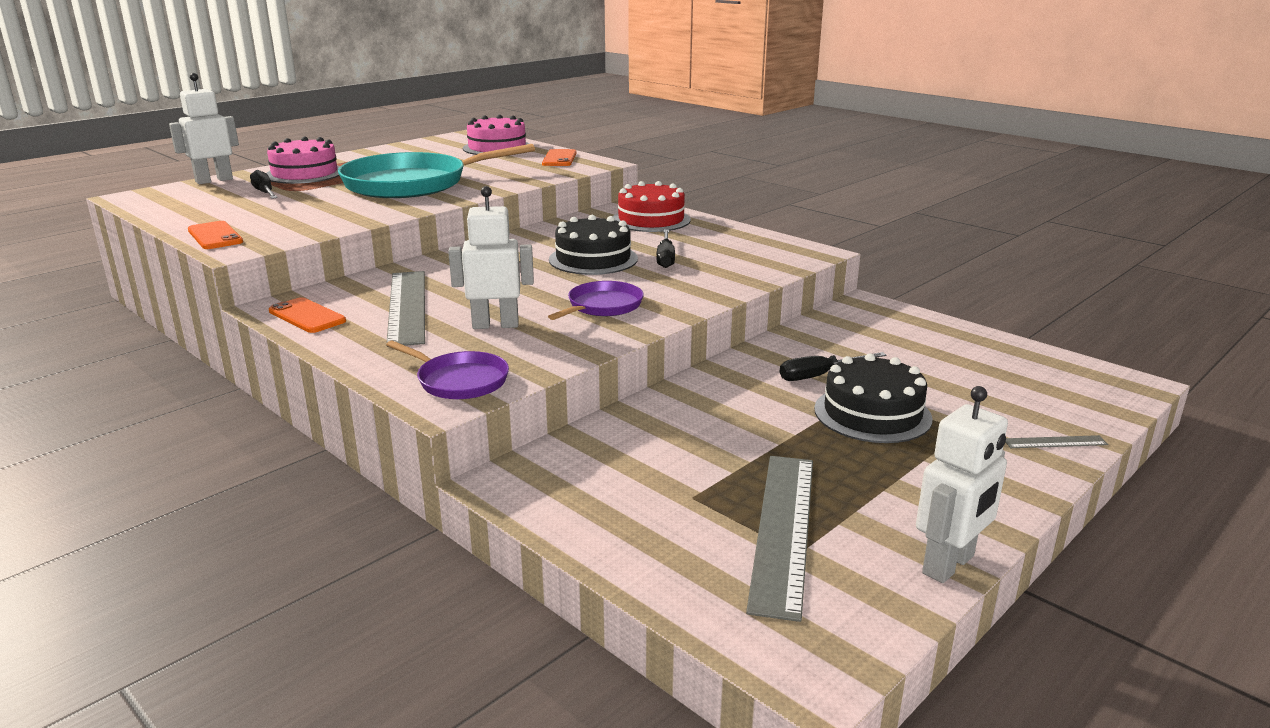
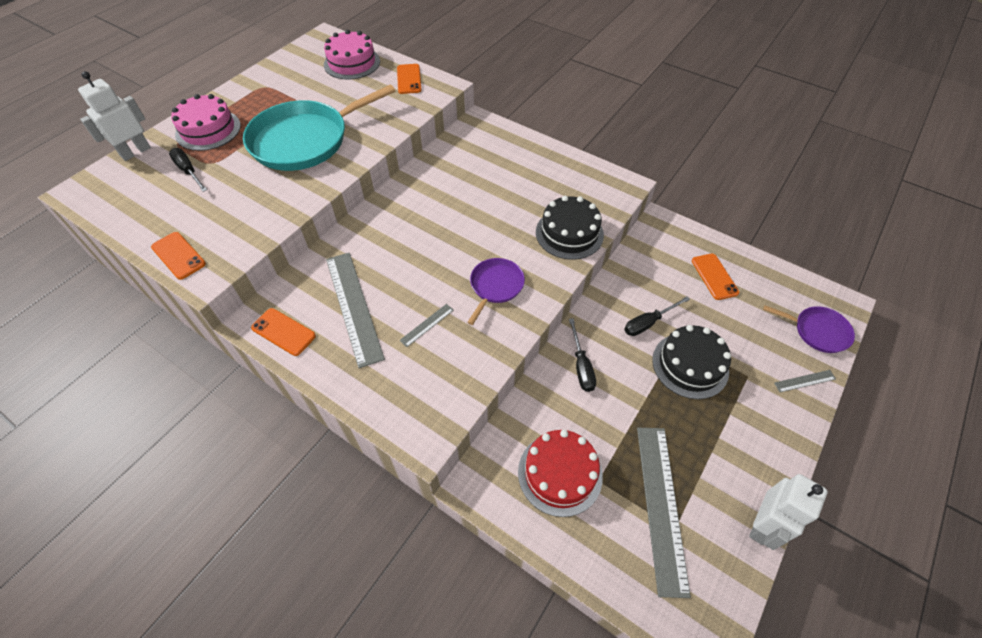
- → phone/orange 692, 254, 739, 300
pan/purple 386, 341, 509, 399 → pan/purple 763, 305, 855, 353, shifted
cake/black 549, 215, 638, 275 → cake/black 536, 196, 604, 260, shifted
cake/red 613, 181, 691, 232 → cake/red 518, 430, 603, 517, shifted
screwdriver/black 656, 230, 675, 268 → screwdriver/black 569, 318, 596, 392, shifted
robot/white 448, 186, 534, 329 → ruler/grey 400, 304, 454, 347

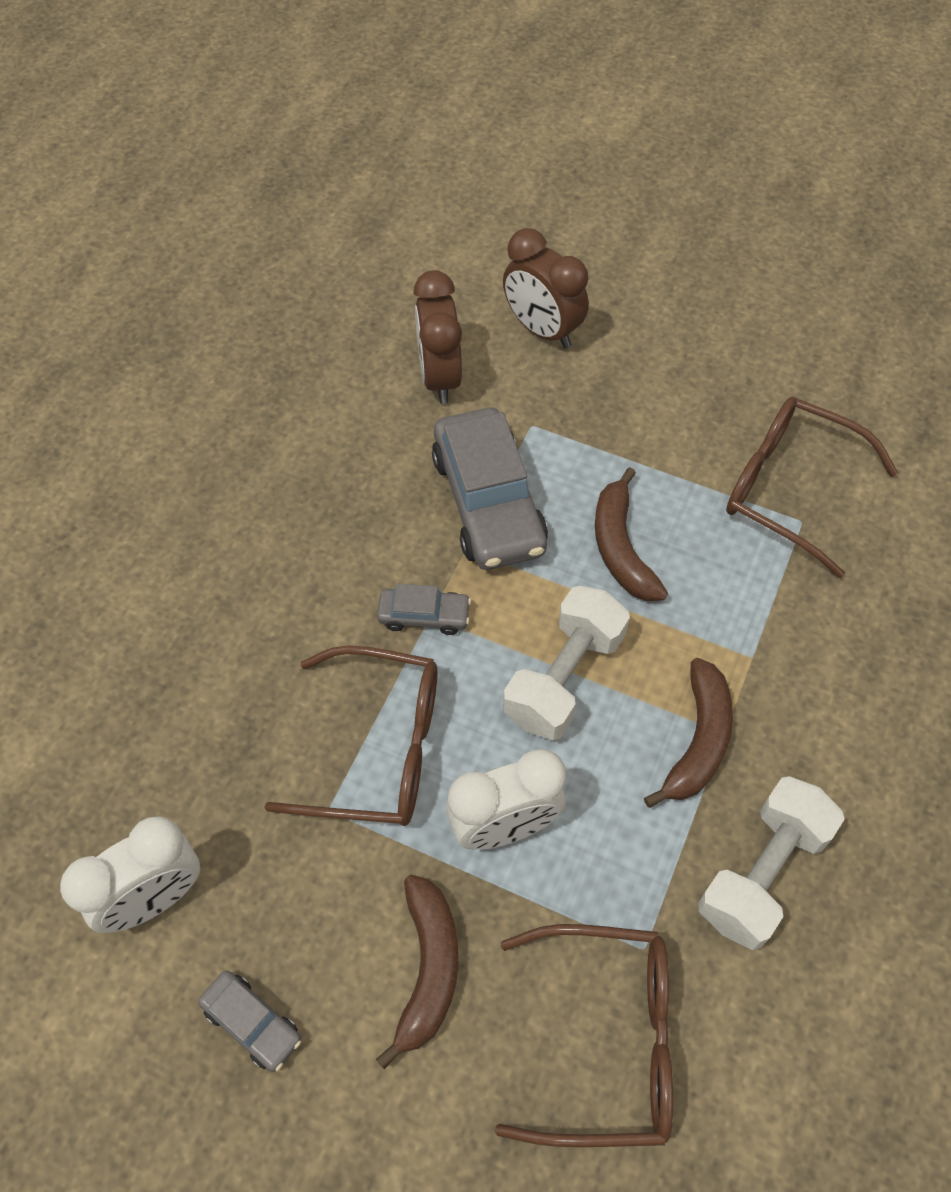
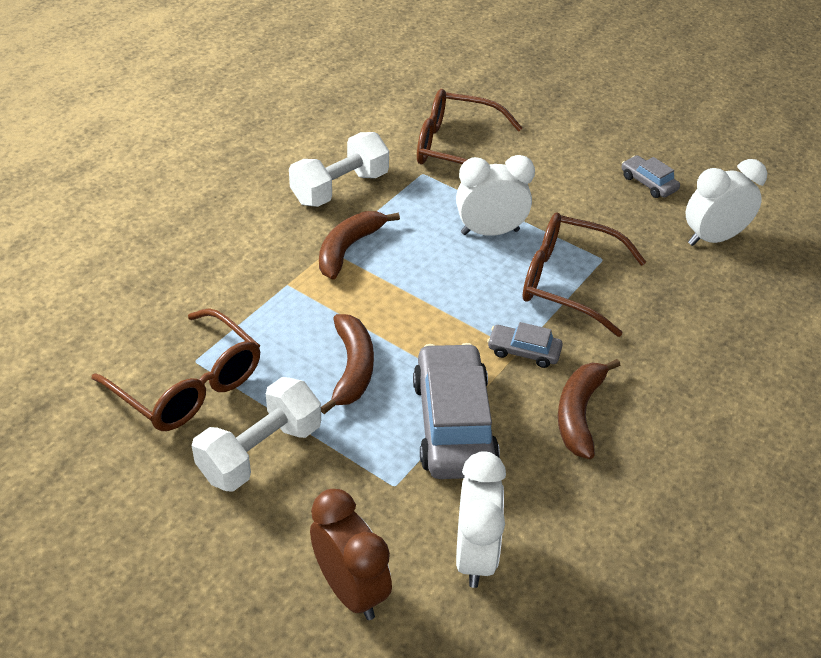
banana/brown 376, 875, 458, 1069 → banana/brown 558, 359, 620, 459, shifted
dumbbell/white 503, 586, 630, 740 → dumbbell/white 192, 377, 321, 492, shifted
clock/brown 413, 270, 462, 404 → clock/white 456, 451, 506, 588

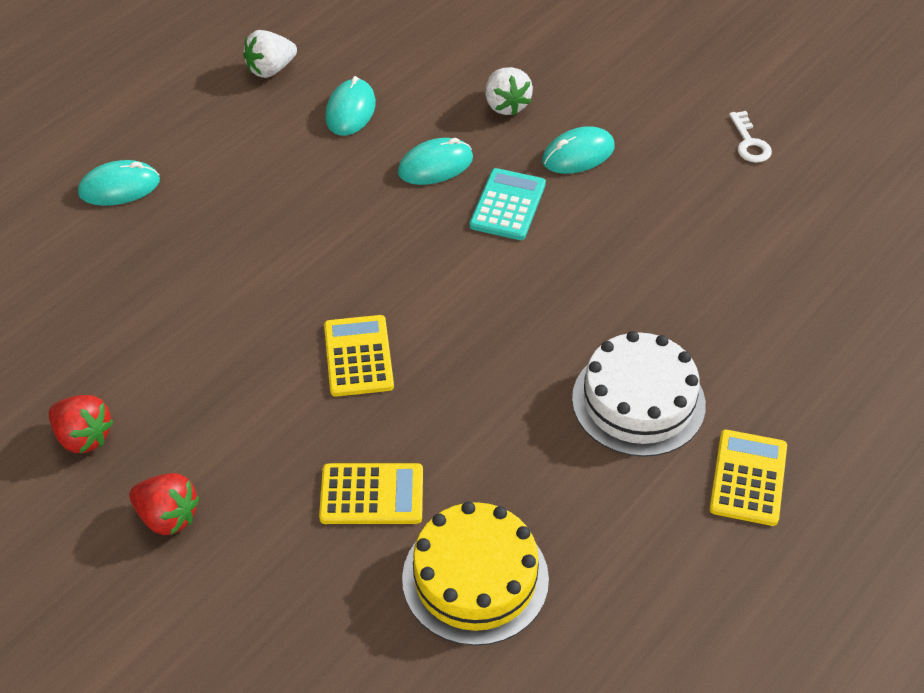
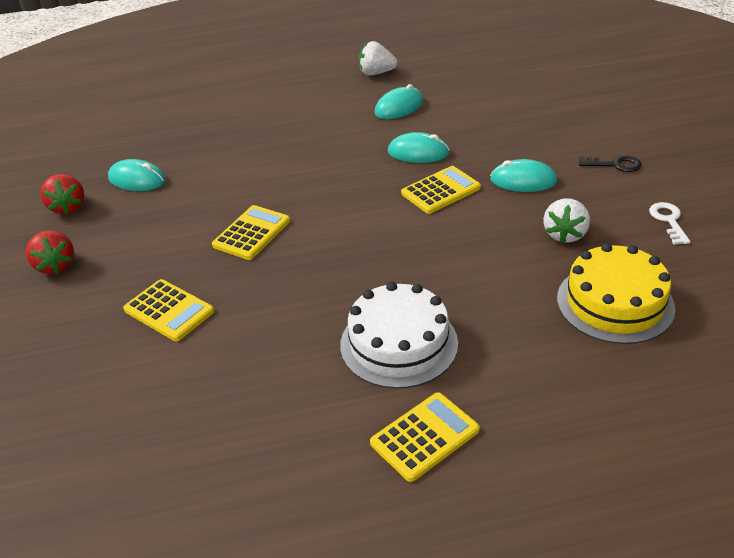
- → key/black 579, 155, 642, 172
mouse/turquoise 78, 160, 160, 206 → mouse/turquoise 108, 159, 166, 191, shifted
cake/yellow 402, 501, 549, 646 → cake/yellow 557, 243, 675, 344, shifted
strawberry/white 485, 67, 533, 116 → strawberry/white 543, 198, 590, 244, shifted
calculator/turquoise 470, 168, 546, 240 → calculator/yellow 401, 166, 481, 214
key/white 729, 111, 772, 163 → key/white 649, 202, 691, 245, 150 degrees clockwise

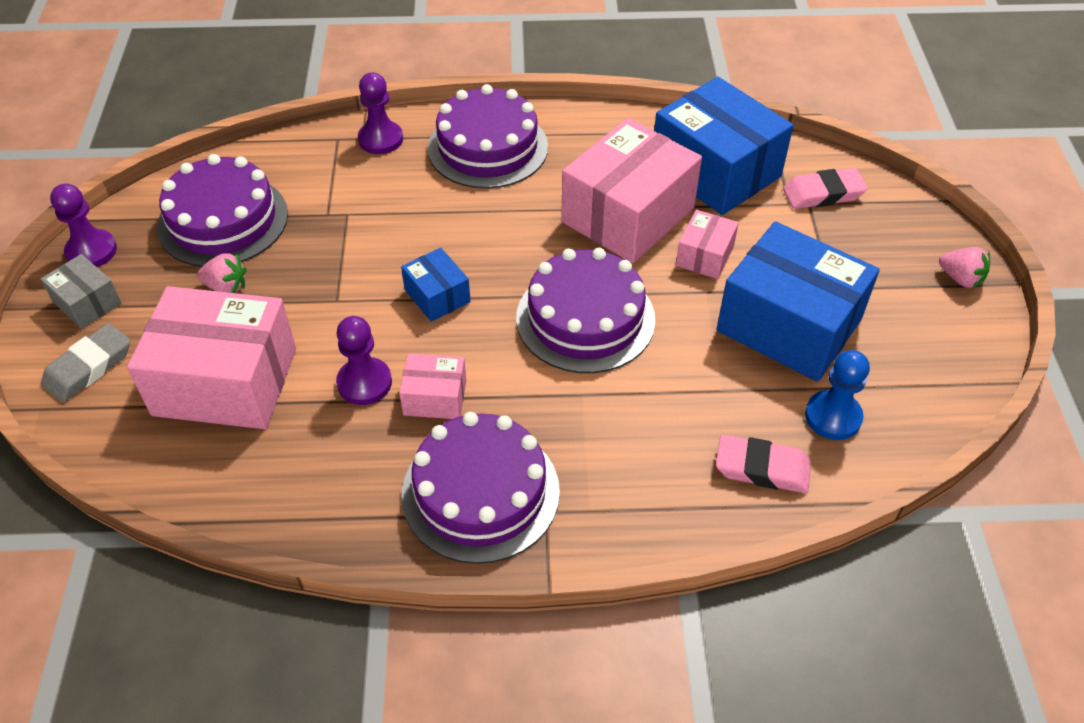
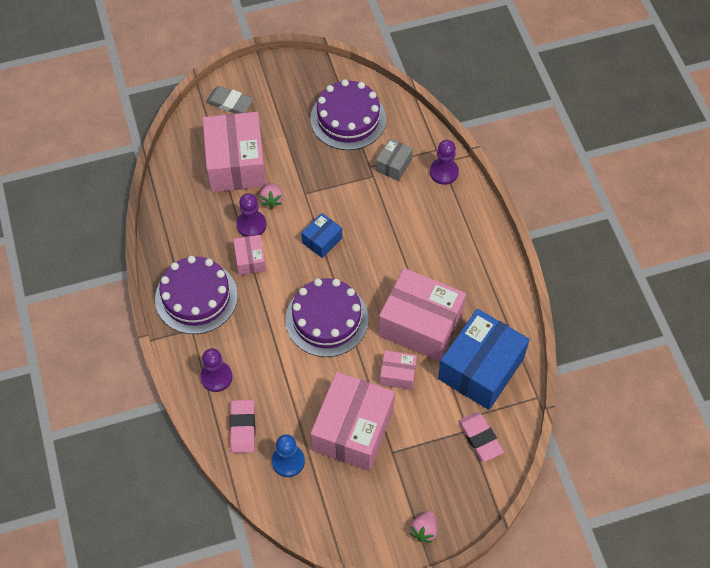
cake/purple 428, 84, 548, 189 → -
box/grey 41, 254, 122, 329 → box/grey 376, 138, 413, 181, shifted
pawn/purple 50, 184, 117, 267 → pawn/purple 200, 348, 233, 392, shifted
strawberry/pink 197, 253, 247, 293 → strawberry/pink 259, 182, 283, 209, shifted
box/blue 716, 221, 880, 382 → box/pink 310, 372, 395, 471

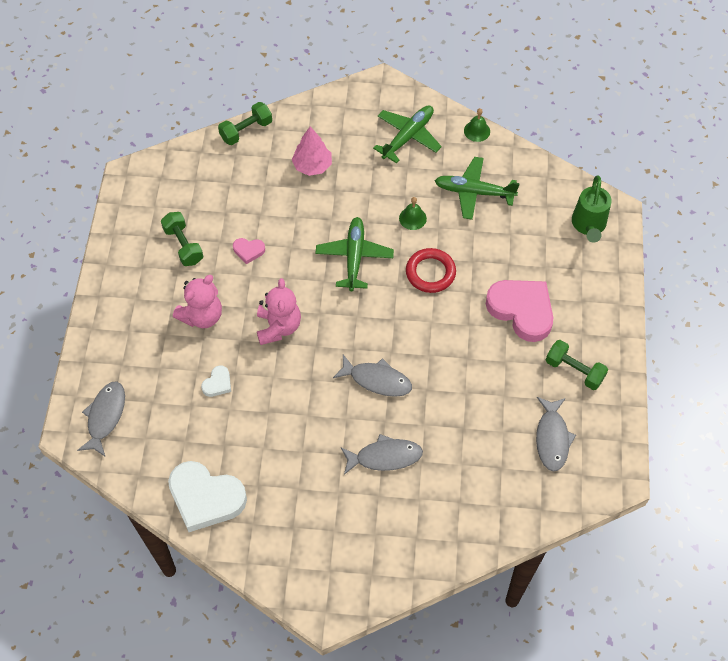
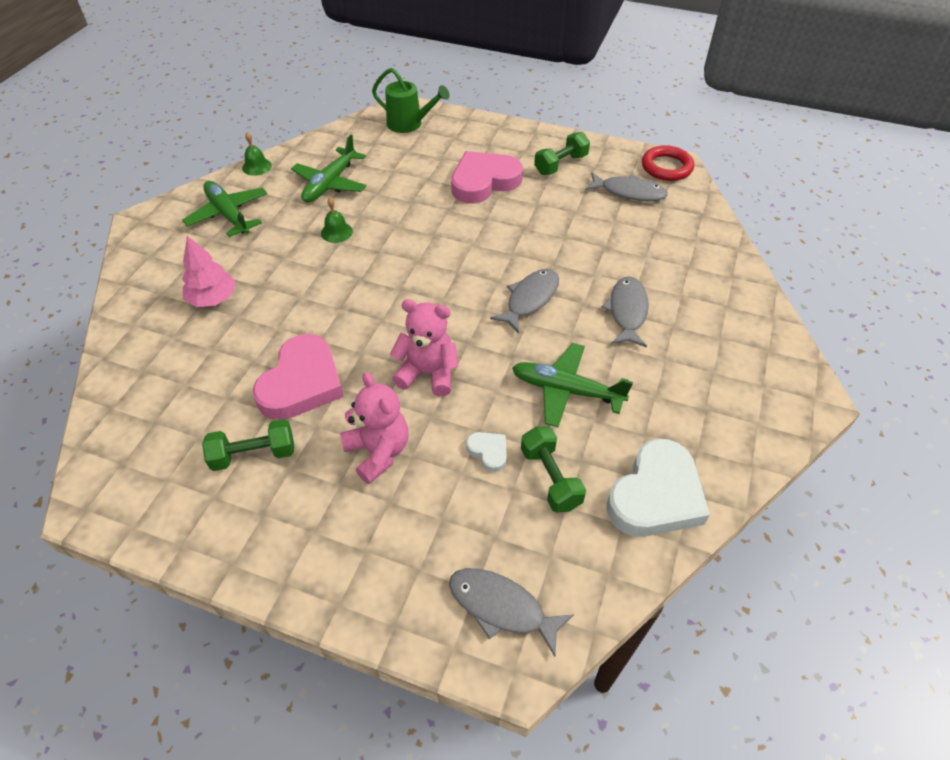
dumbbell/green 218, 102, 272, 145 → dumbbell/green 521, 427, 586, 513, shifted
plane/green 315, 217, 394, 291 → plane/green 512, 343, 633, 427, shifted
ring/red 406, 248, 456, 293 → ring/red 642, 145, 694, 181, shifted
heart/pink 233, 238, 265, 264 → heart/pink 253, 334, 344, 420, x2.23

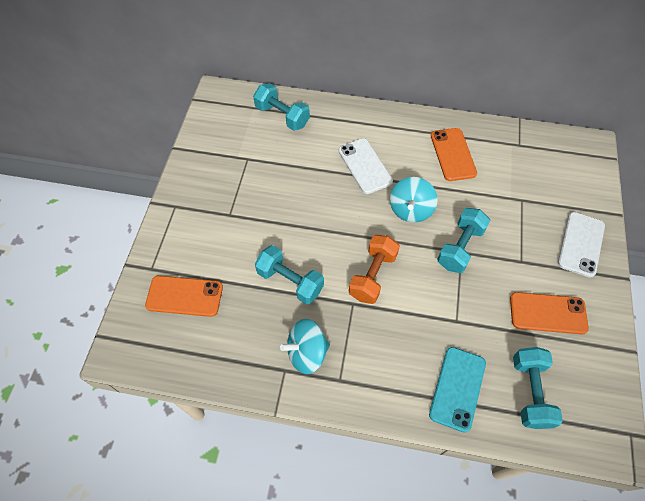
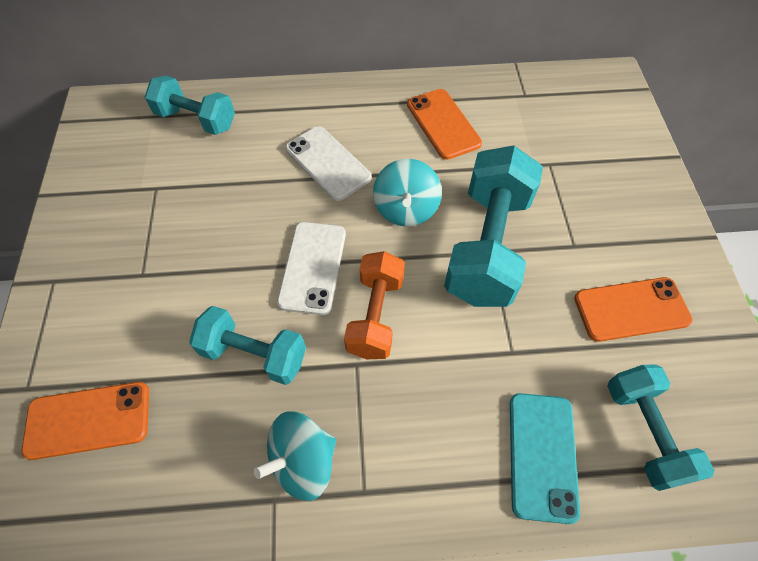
phone/white 558, 212, 605, 278 → phone/white 277, 222, 346, 315, shifted
dumbbell/turquoise 437, 208, 491, 273 → dumbbell/turquoise 444, 145, 543, 307, x1.62

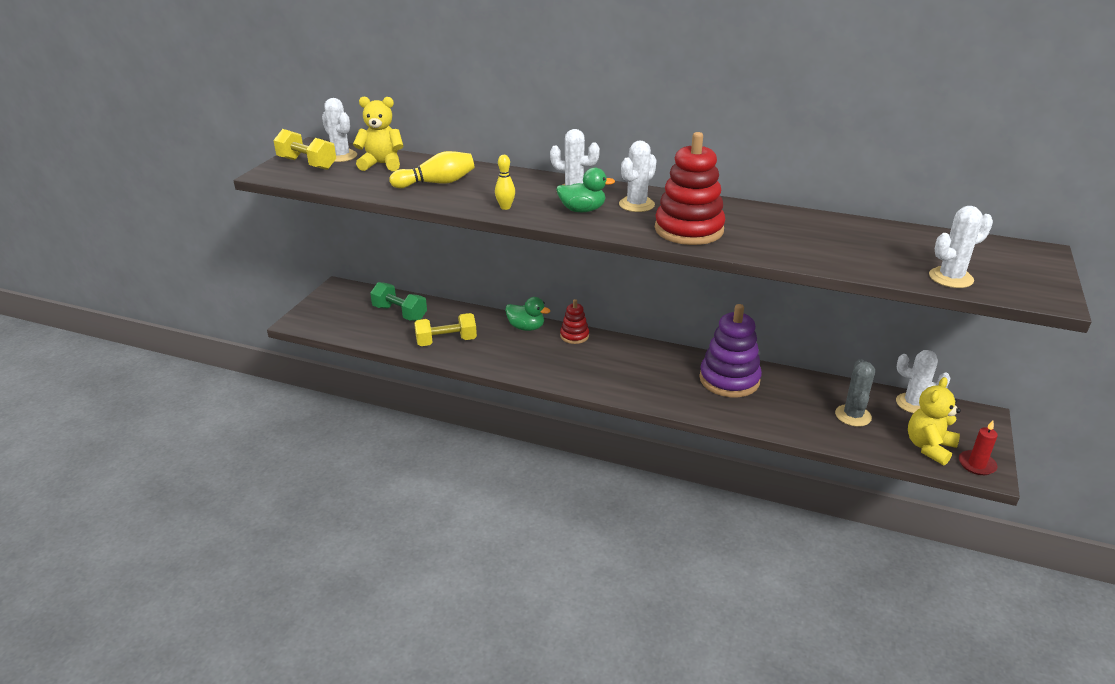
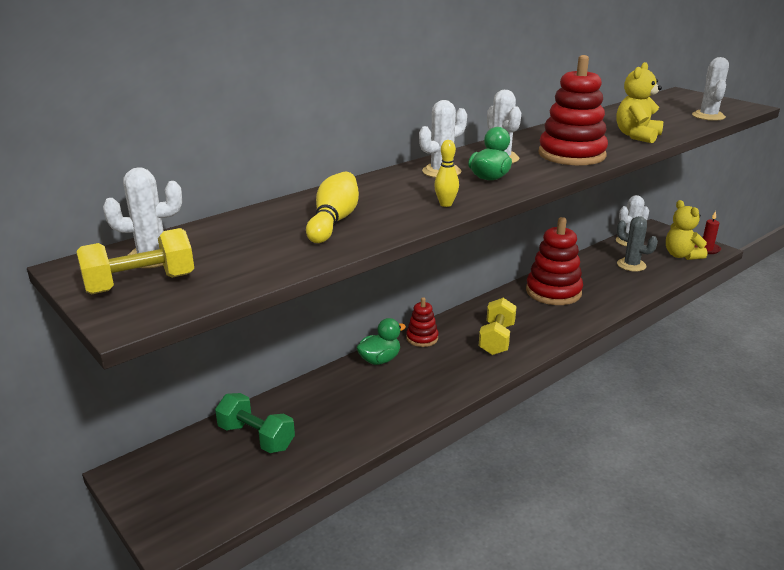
teddy bear/yellow 353, 97, 404, 171 → teddy bear/yellow 616, 62, 663, 143, shifted
dumbbell/yellow 414, 313, 477, 346 → dumbbell/yellow 479, 298, 517, 355, shifted
stacking toy/purple 699, 304, 762, 397 → stacking toy/red 526, 217, 583, 305
dumbbell/green 370, 282, 427, 321 → dumbbell/green 215, 393, 295, 453, 60 degrees clockwise

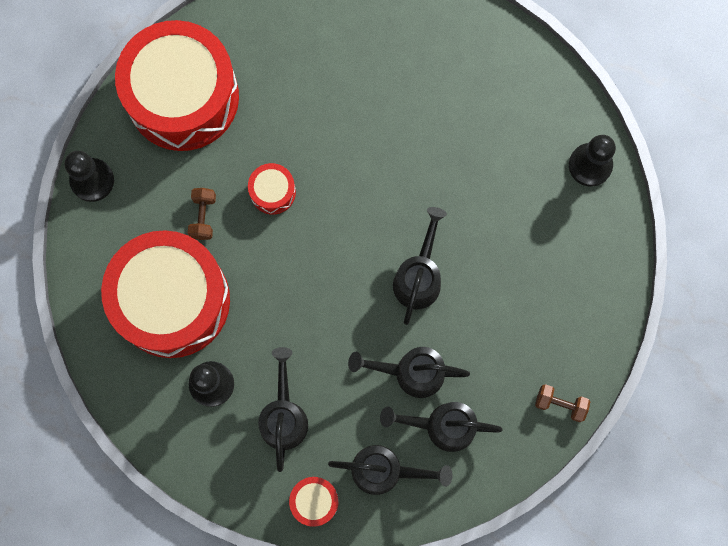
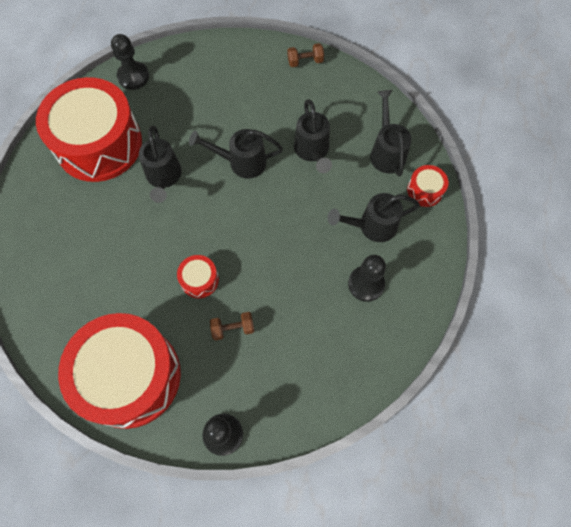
drum/red 101, 230, 230, 358 → drum/red 36, 77, 142, 182, shifted
watering can/black 380, 402, 502, 452 → watering can/black 139, 126, 182, 203, shifted
dumbbell/brown 535, 384, 591, 422 → dumbbell/brown 288, 43, 324, 67, 75 degrees clockwise

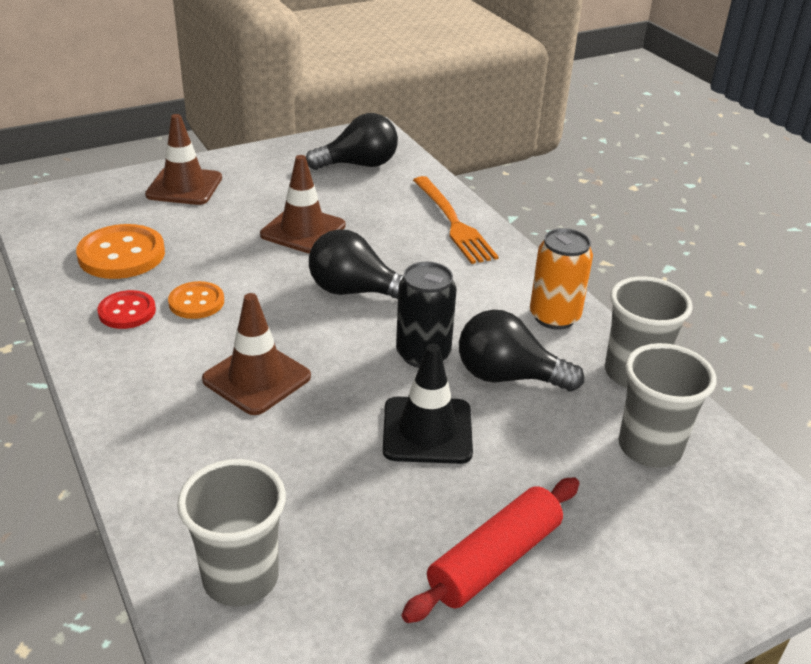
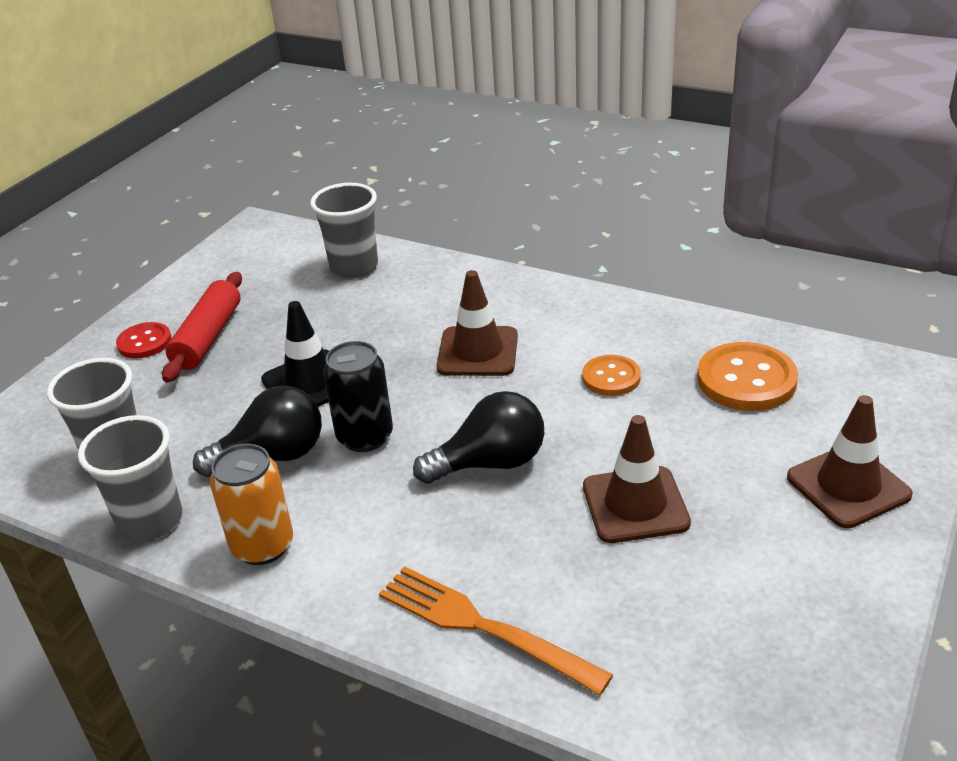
light bulb/black 306, 113, 398, 170 → -
button/red 97, 290, 156, 329 → button/red 116, 322, 171, 359, shifted

